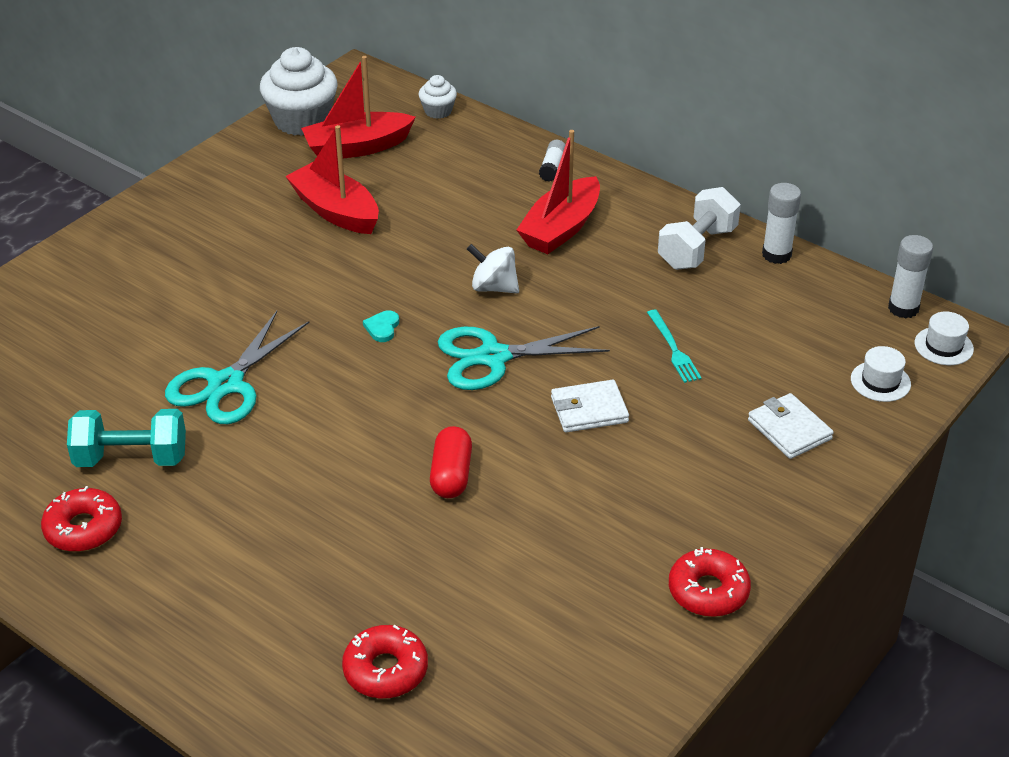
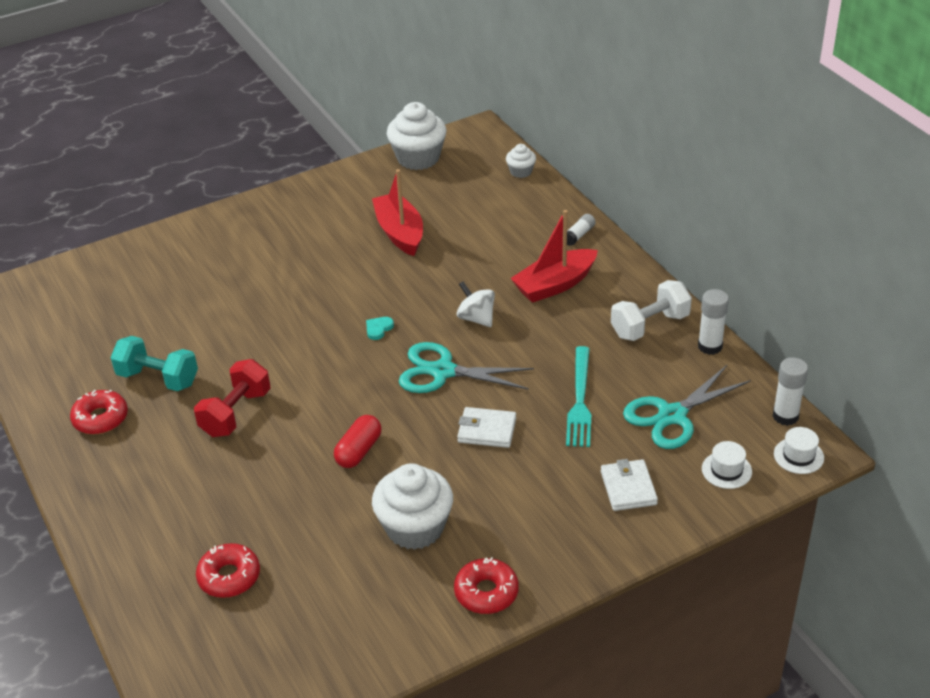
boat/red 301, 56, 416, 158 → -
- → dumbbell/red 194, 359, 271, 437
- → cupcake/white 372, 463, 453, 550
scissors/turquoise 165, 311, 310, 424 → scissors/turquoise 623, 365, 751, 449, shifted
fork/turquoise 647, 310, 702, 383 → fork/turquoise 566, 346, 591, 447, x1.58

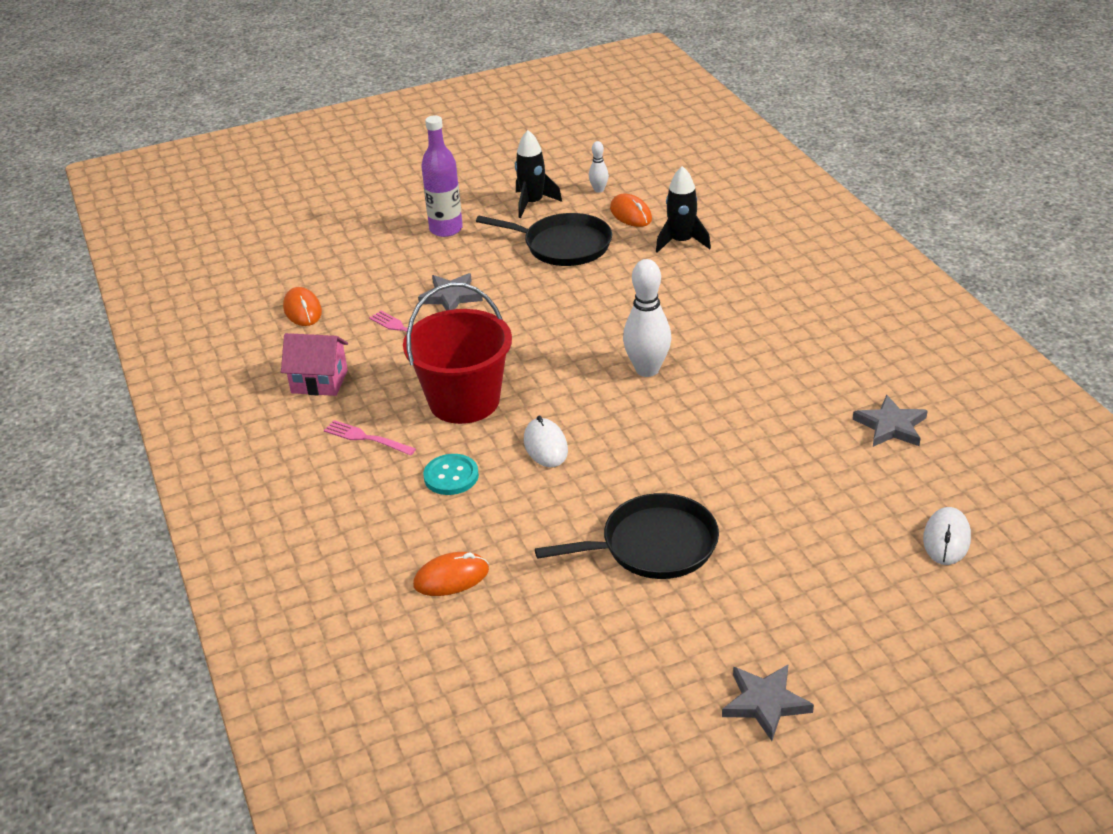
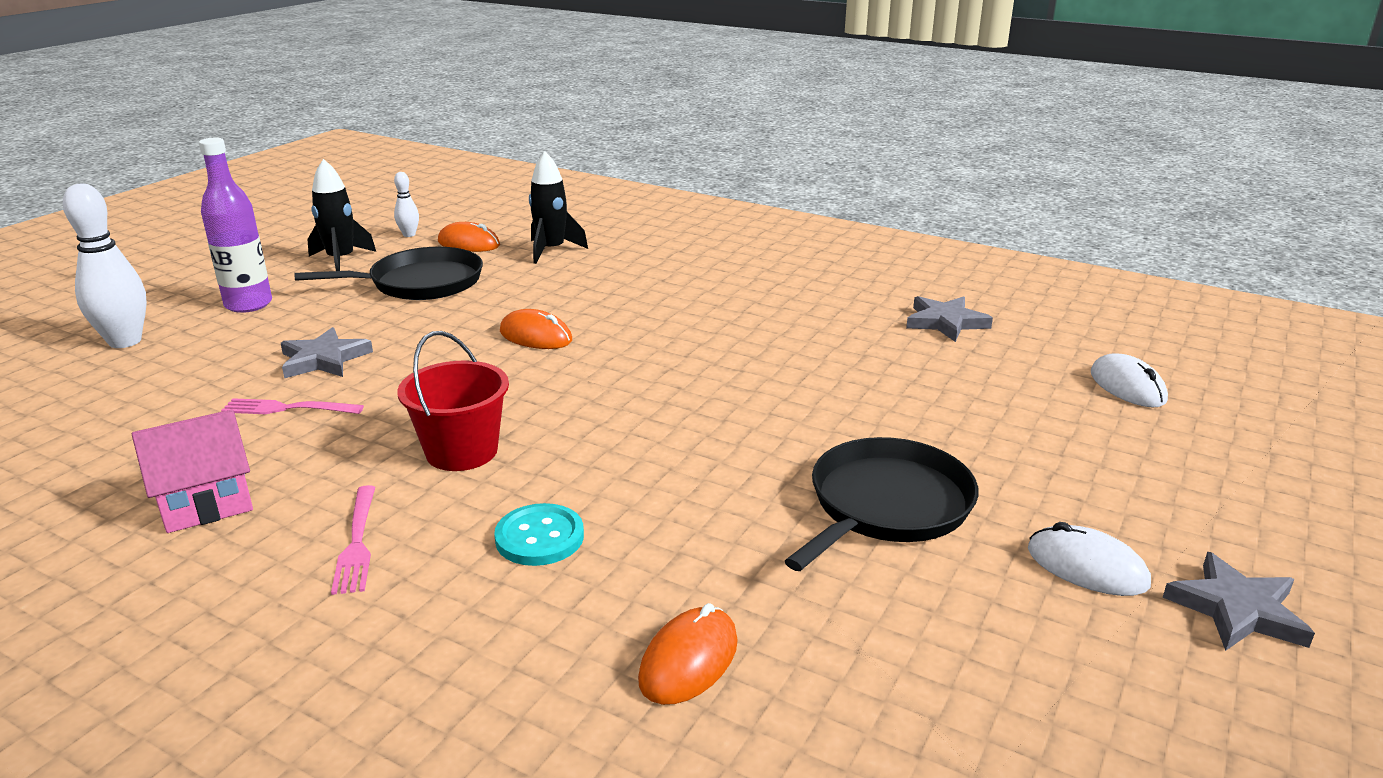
mouse/orange 283, 287, 322, 326 → mouse/orange 500, 309, 572, 349, shifted
mouse/white 524, 416, 568, 467 → mouse/white 1028, 522, 1151, 596, shifted
bowling pin/white 623, 259, 671, 377 → bowling pin/white 63, 184, 147, 348, shifted
fork/pink 324, 420, 416, 456 → fork/pink 331, 485, 375, 595, 90 degrees counterclockwise
bucket/red 403, 283, 512, 424 → bucket/red 397, 331, 509, 471, x0.66

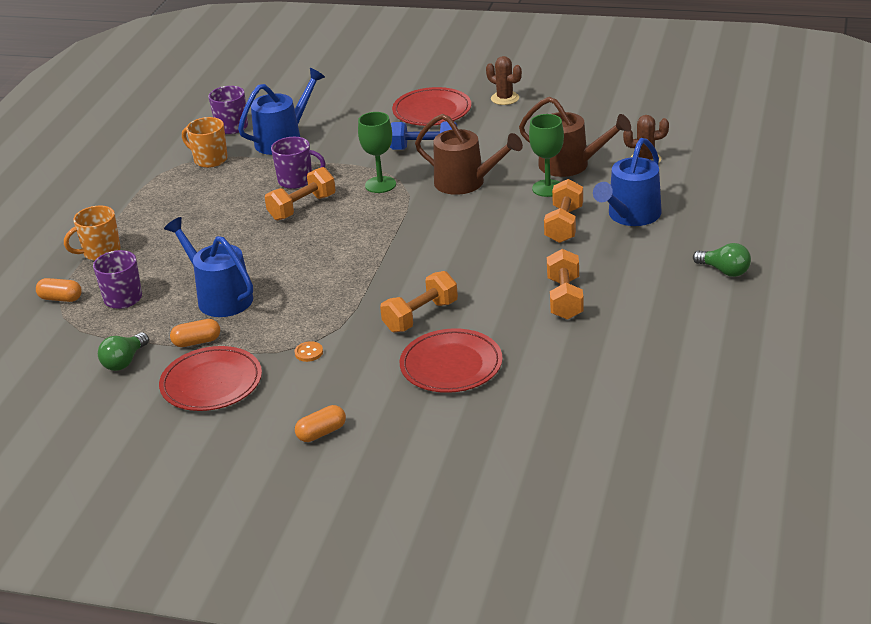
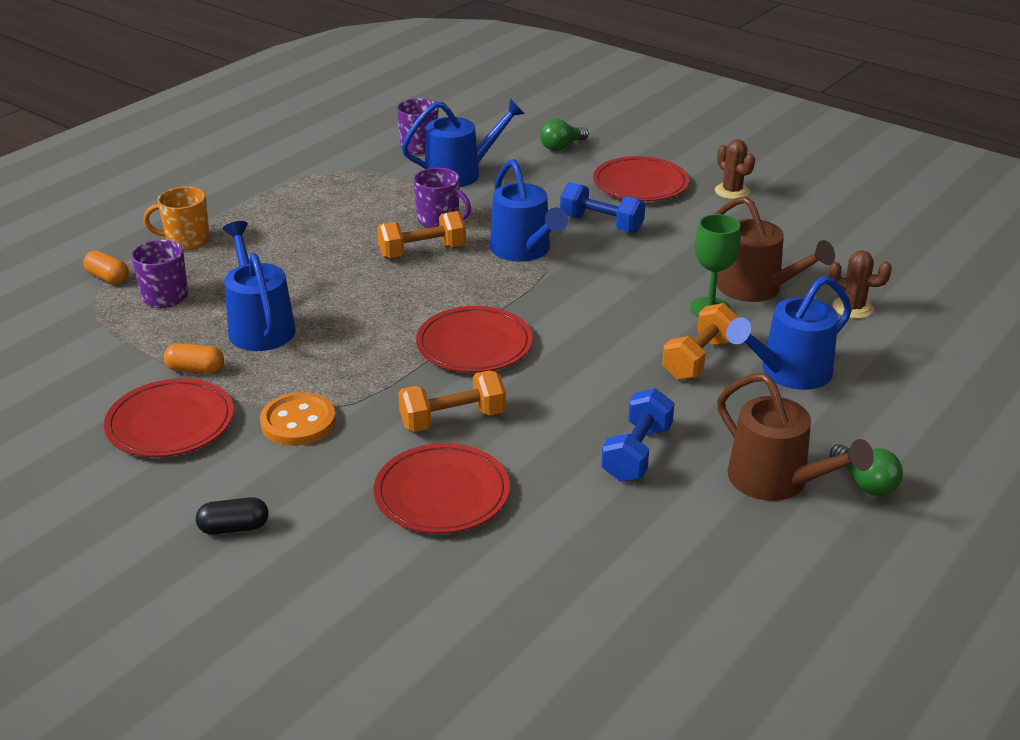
mug/orange 182, 117, 228, 168 → -
- → plate/red 416, 306, 533, 373
light bulb/green 98, 332, 149, 371 → light bulb/green 540, 119, 589, 151, shifted
watering can/brown 415, 114, 523, 195 → watering can/brown 717, 373, 874, 501, shifted
goblet/green 358, 112, 396, 193 → watering can/blue 490, 159, 568, 262
capsule/orange 295, 405, 346, 442 → capsule/black 196, 497, 269, 535
dumbbell/orange 547, 249, 584, 320 → dumbbell/blue 601, 388, 674, 482
button/orange 294, 341, 323, 362 → button/orange 260, 392, 336, 446, x2.08

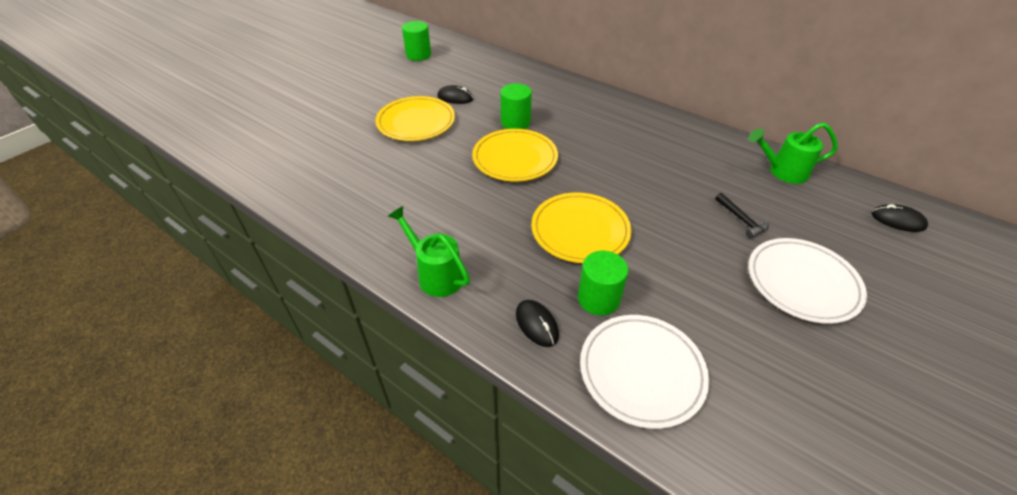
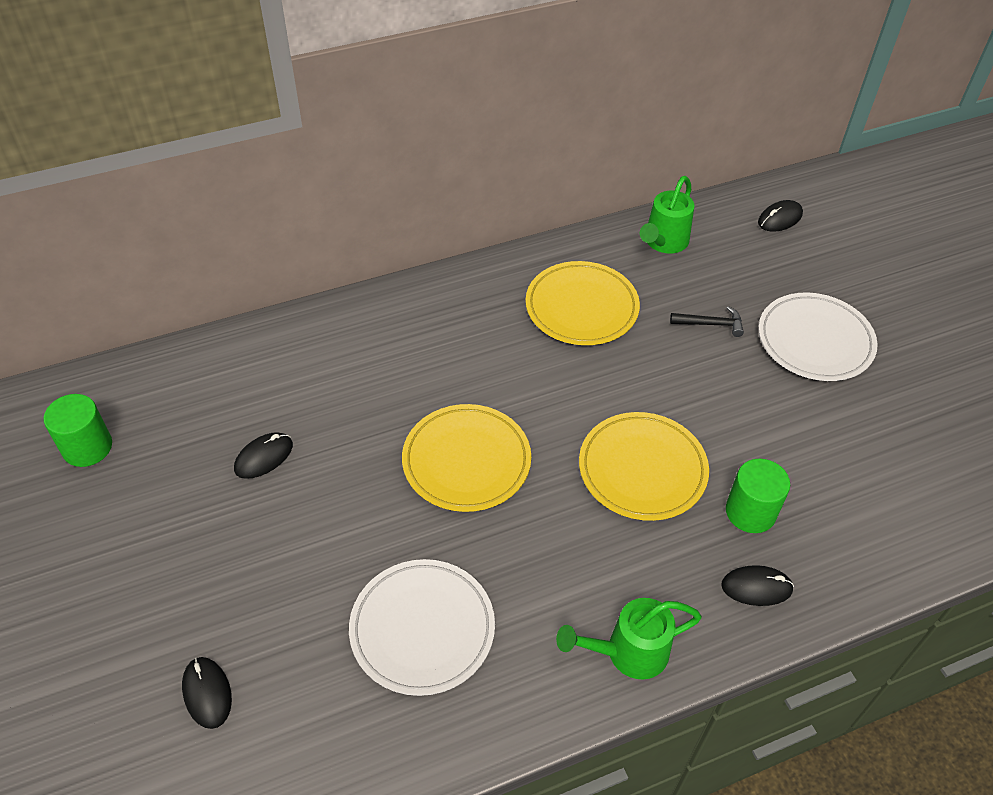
cylinder/green 500, 83, 532, 129 → -
- → mouse/black 182, 657, 232, 729
plate/yellow 375, 96, 455, 141 → plate/yellow 525, 261, 640, 345, shifted
plate/white 580, 315, 709, 429 → plate/white 349, 559, 495, 696, shifted

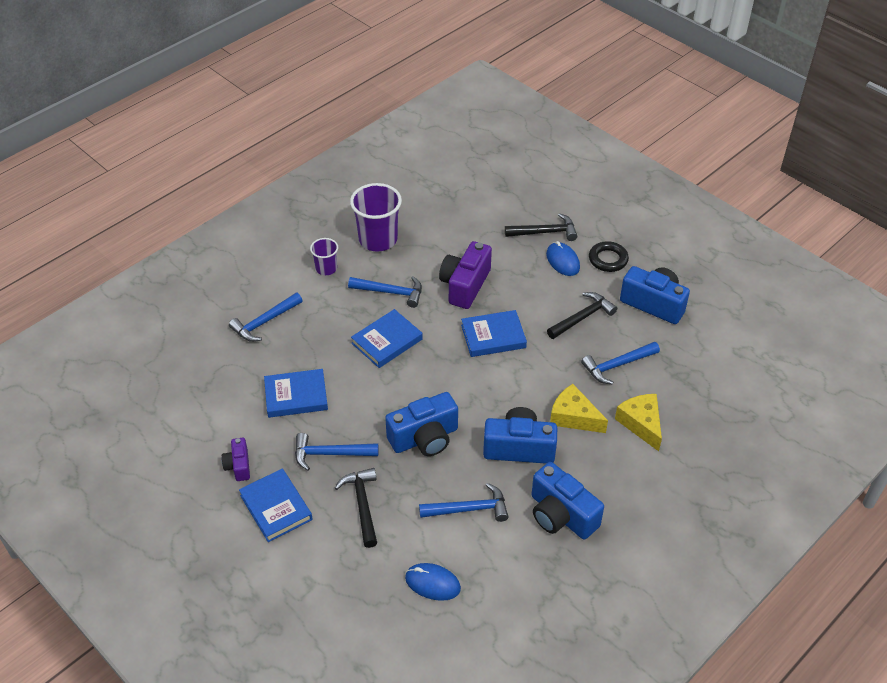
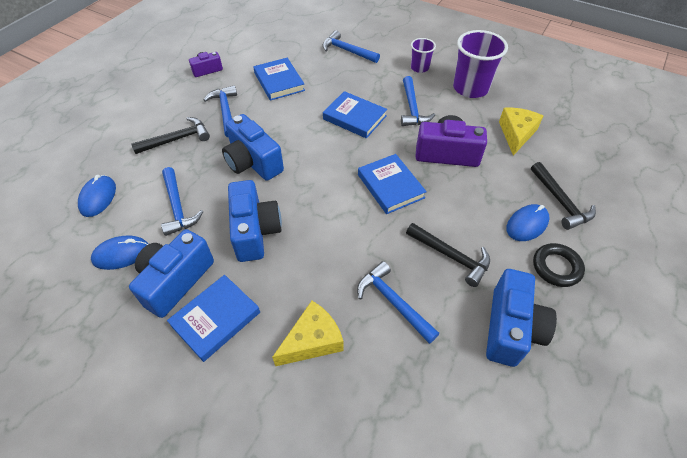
- → mouse/blue 91, 235, 148, 270
book/blue 239, 468, 312, 542 → book/blue 167, 275, 260, 362, shifted
cheese/yellow 550, 384, 608, 433 → cheese/yellow 499, 108, 543, 156, shifted

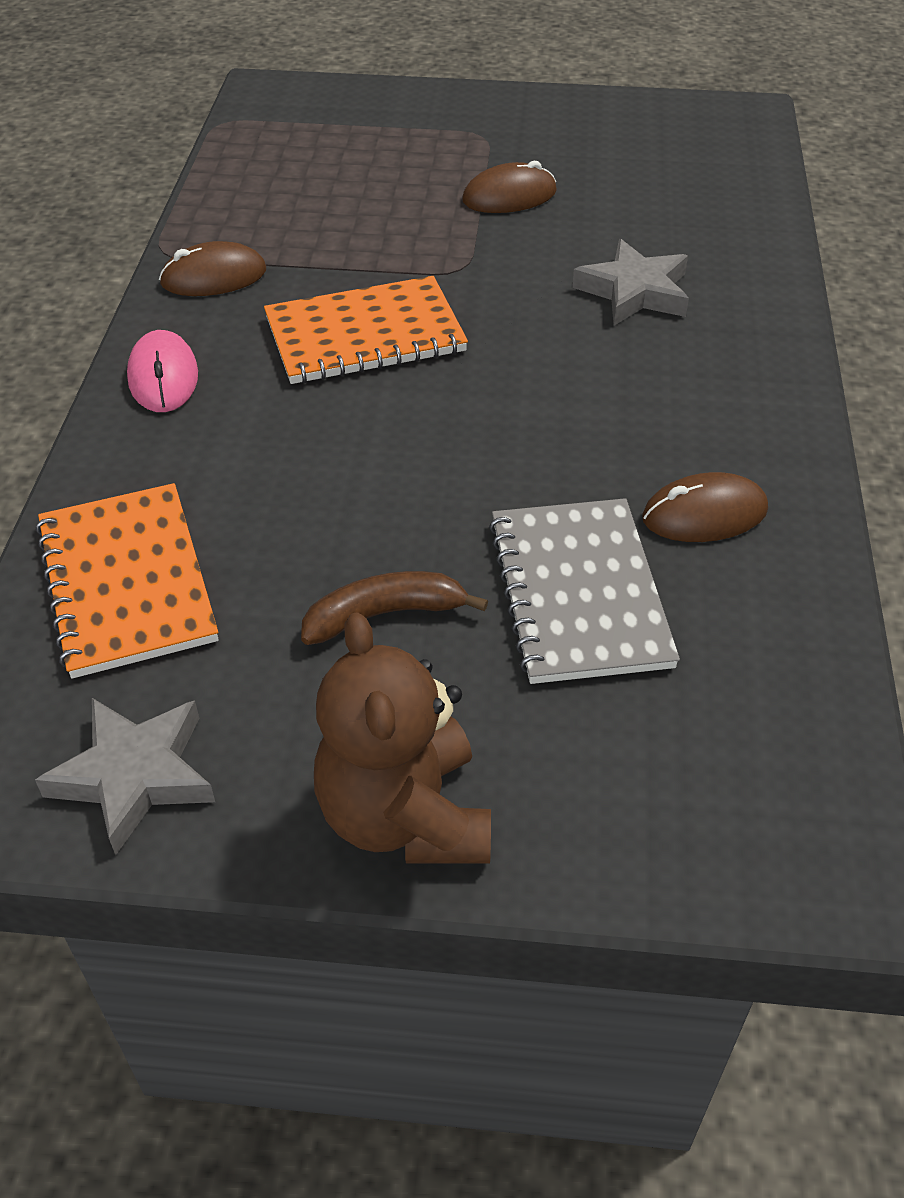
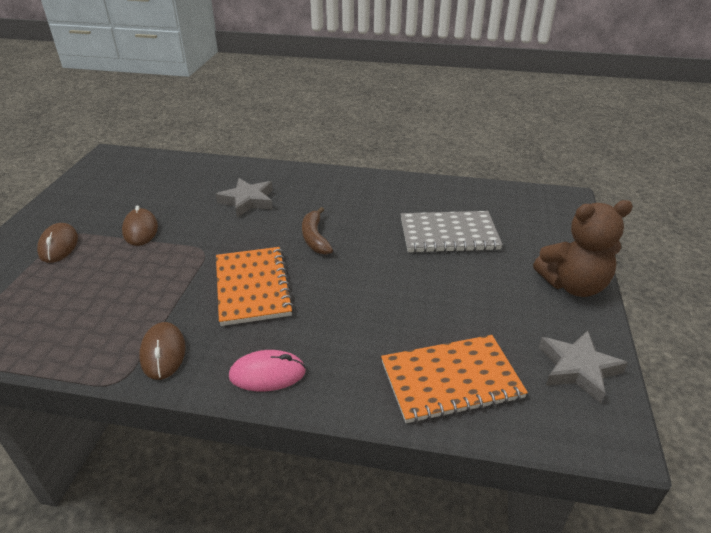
banana/brown 301, 571, 488, 645 → banana/brown 302, 207, 333, 255, shifted
mouse/brown 642, 472, 768, 542 → mouse/brown 37, 223, 78, 263, shifted

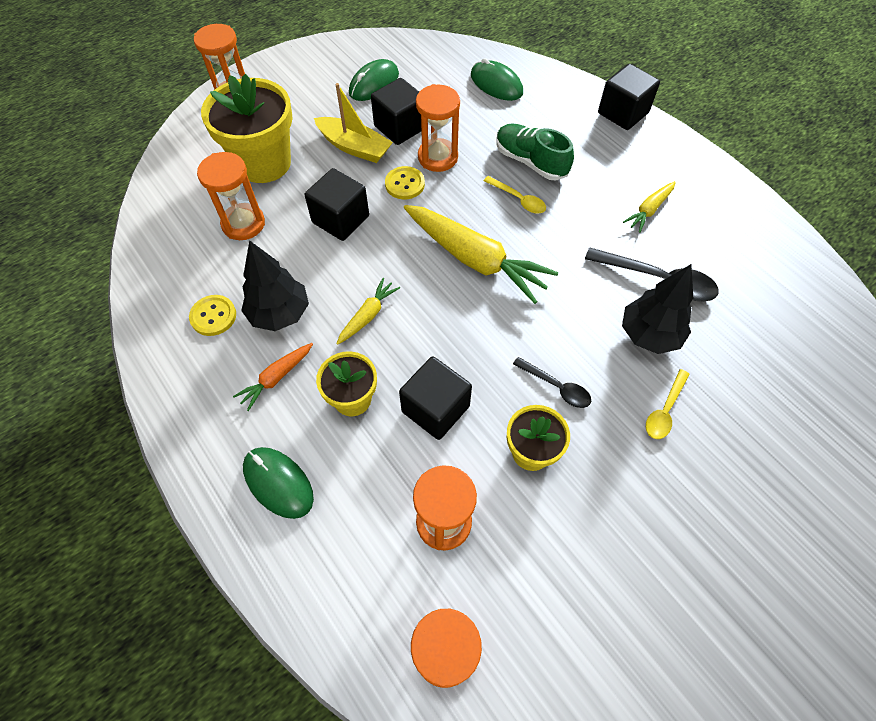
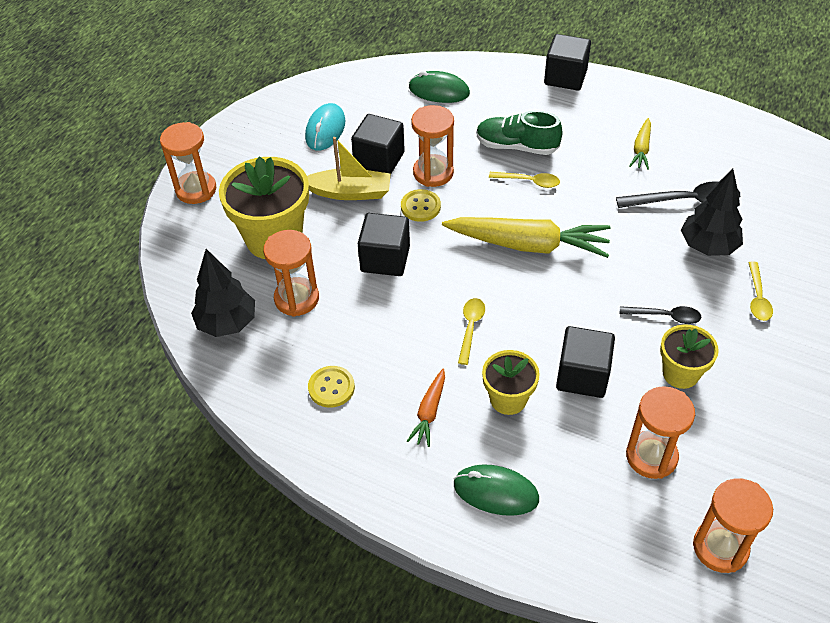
tree/black 241, 240, 309, 331 → tree/black 191, 249, 255, 337, shifted
carrot/yellow 336, 278, 400, 345 → spoon/yellow 458, 298, 485, 365
mouse/green 349, 59, 399, 101 → mouse/turquoise 305, 103, 345, 151

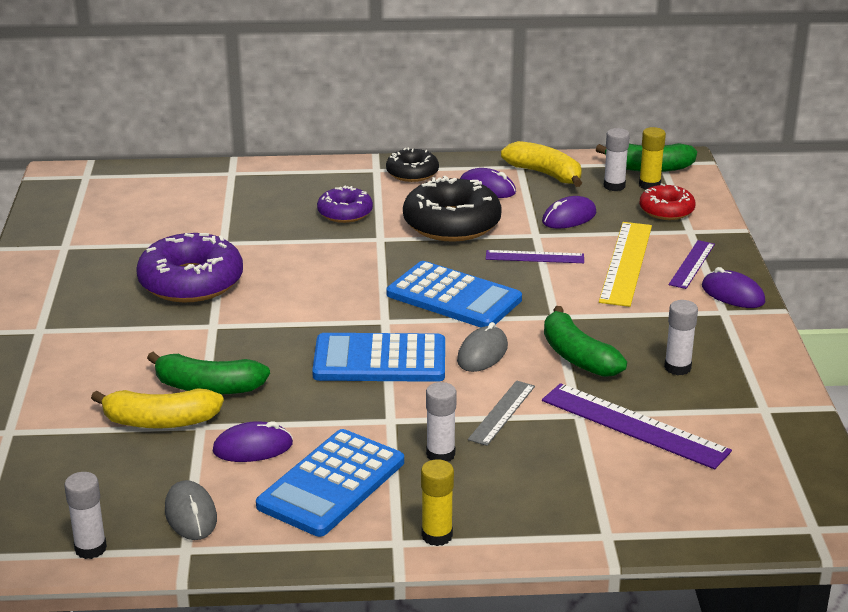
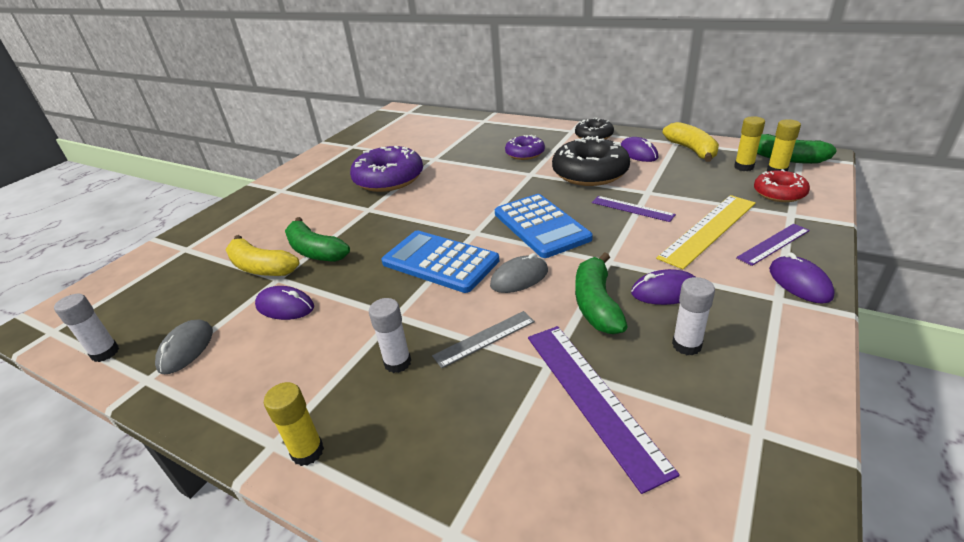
calculator/blue 256, 429, 404, 537 → -
mouse/purple 542, 196, 597, 228 → mouse/purple 631, 269, 695, 305, shifted
glue stick/white 604, 128, 630, 191 → glue stick/yellow 734, 116, 765, 171

